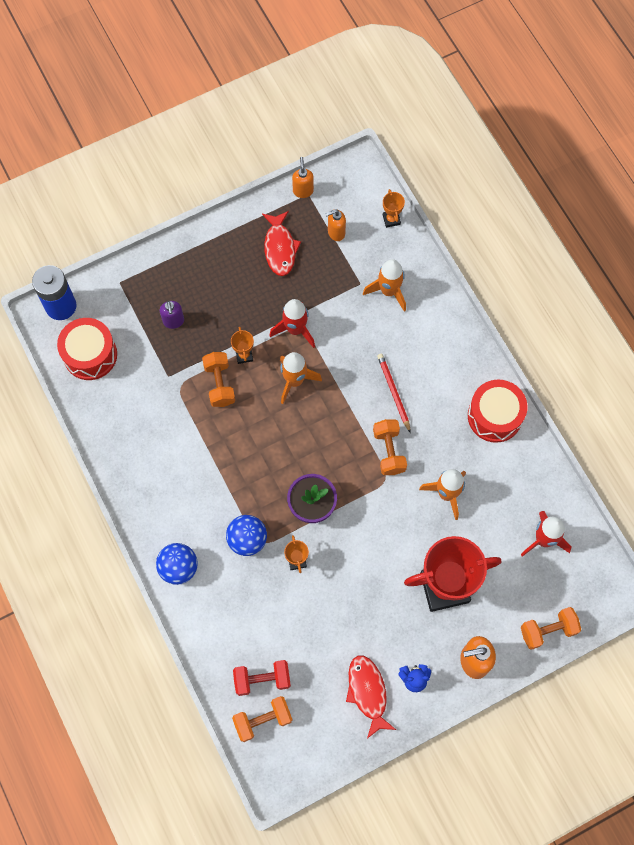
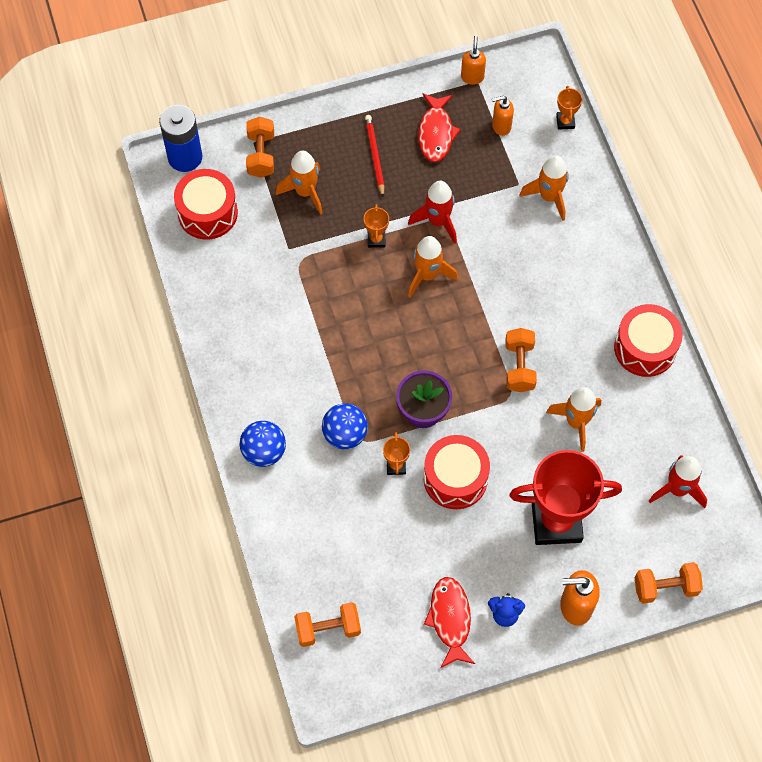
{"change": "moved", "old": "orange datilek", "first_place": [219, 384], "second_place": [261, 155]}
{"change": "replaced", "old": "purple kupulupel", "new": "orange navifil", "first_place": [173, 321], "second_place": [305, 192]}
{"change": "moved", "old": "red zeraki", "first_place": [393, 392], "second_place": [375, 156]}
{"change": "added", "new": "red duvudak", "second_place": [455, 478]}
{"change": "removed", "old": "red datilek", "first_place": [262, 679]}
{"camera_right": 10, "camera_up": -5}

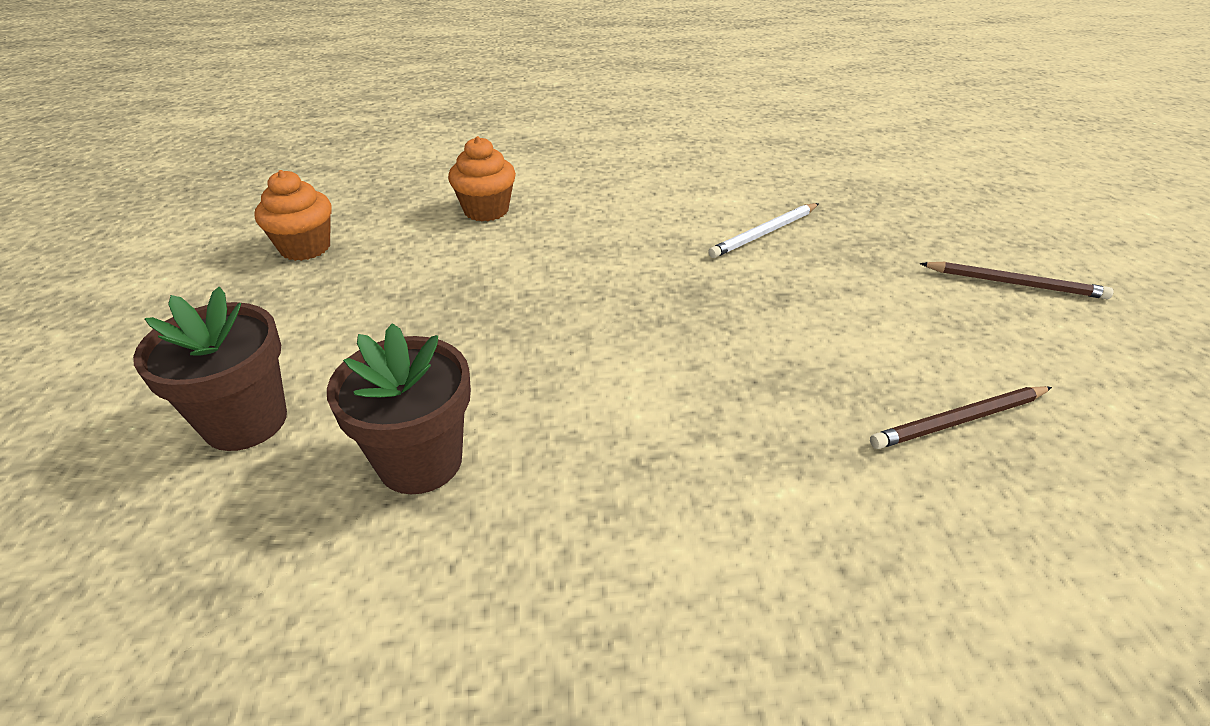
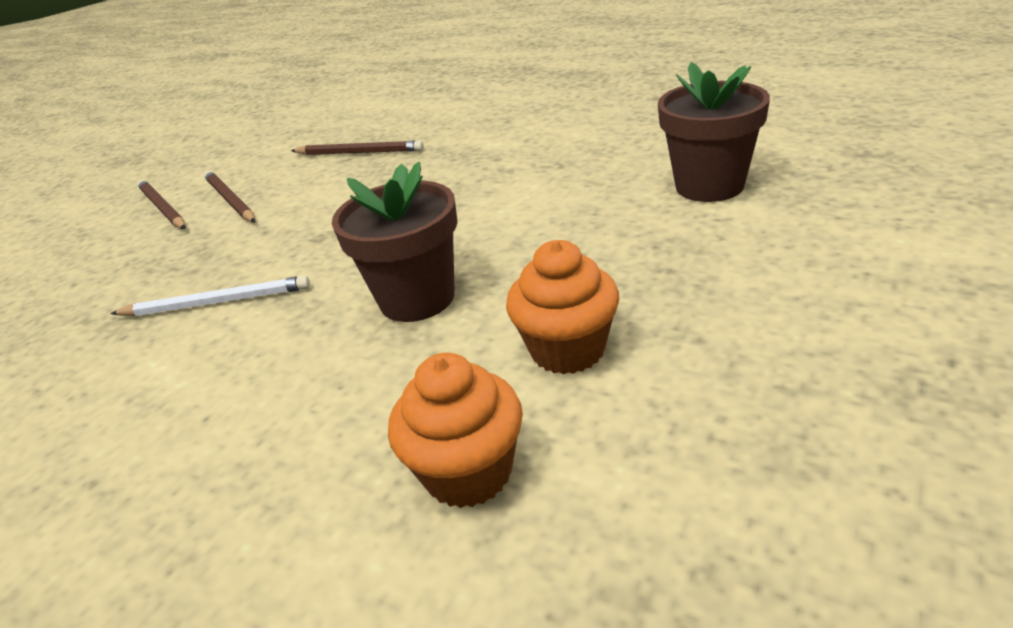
{"change": "added", "new": "brown zeraki", "second_place": [230, 200]}
{"change": "moved", "old": "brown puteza", "first_place": [245, 421], "second_place": [417, 299]}
{"change": "moved", "old": "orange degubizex", "first_place": [305, 247], "second_place": [567, 350]}
{"camera_right": -140, "camera_up": -5}

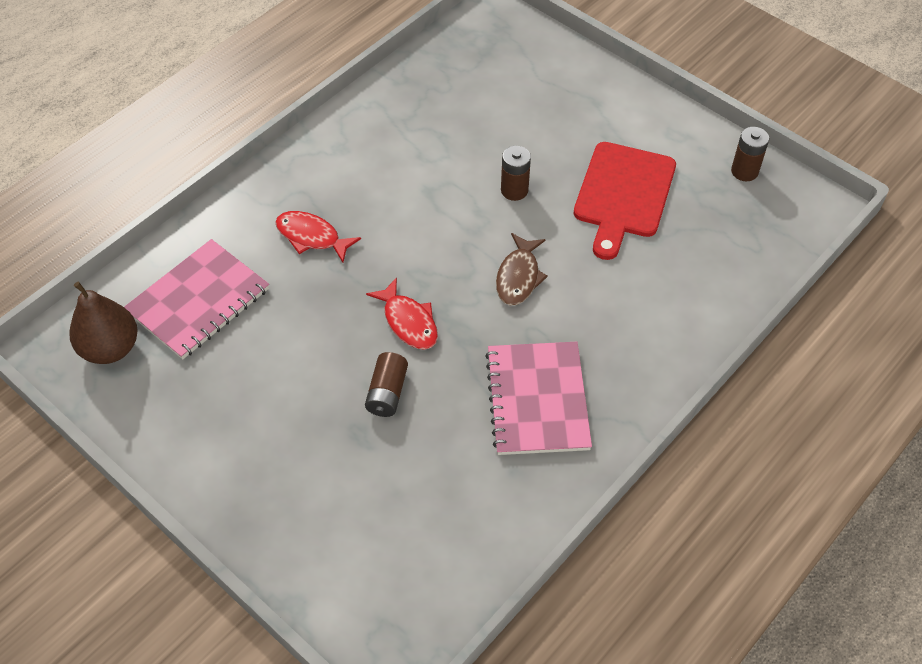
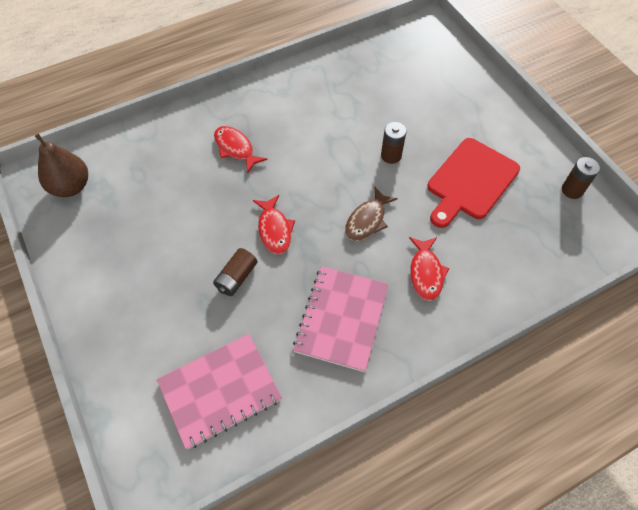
{"change": "moved", "old": "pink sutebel", "first_place": [198, 301], "second_place": [220, 391]}
{"change": "added", "new": "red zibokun", "second_place": [426, 273]}
{"camera_right": 20, "camera_up": 5}

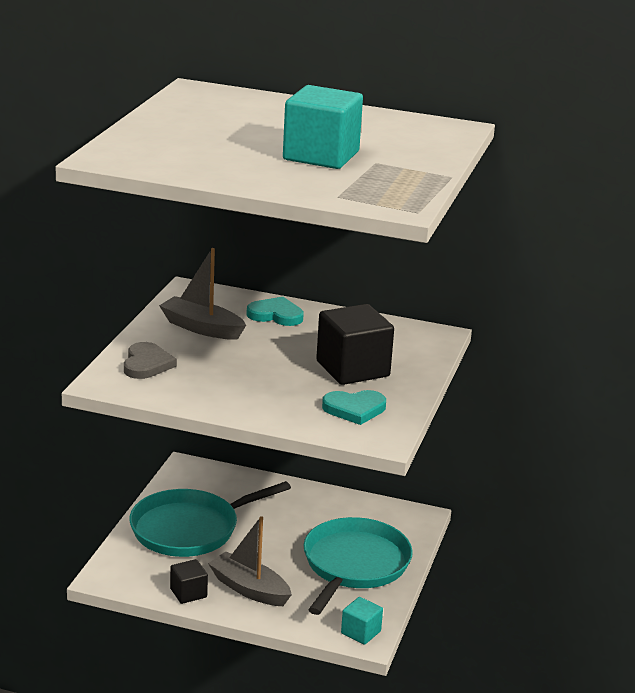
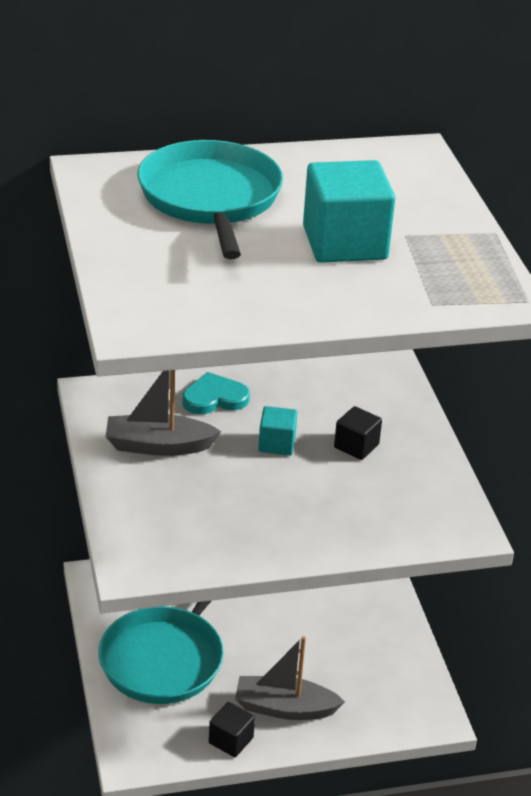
{"change": "moved", "old": "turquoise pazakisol", "first_place": [354, 565], "second_place": [211, 199]}
{"change": "moved", "old": "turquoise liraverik", "first_place": [361, 632], "second_place": [276, 444]}
{"change": "resized", "old": "black liraverik", "first_place": [352, 369], "second_place": [356, 446], "factor": 0.52}
{"change": "removed", "old": "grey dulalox", "first_place": [146, 364]}
{"change": "removed", "old": "turquoise dulalox", "first_place": [354, 409]}
{"camera_right": -30, "camera_up": 10}

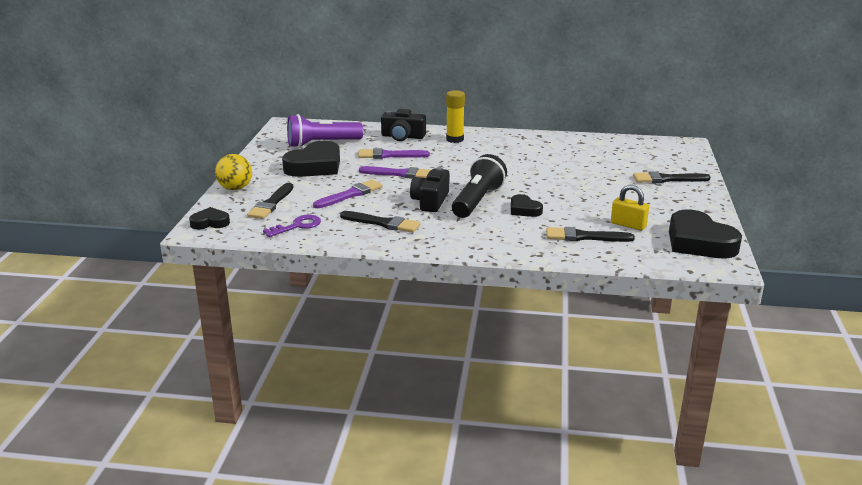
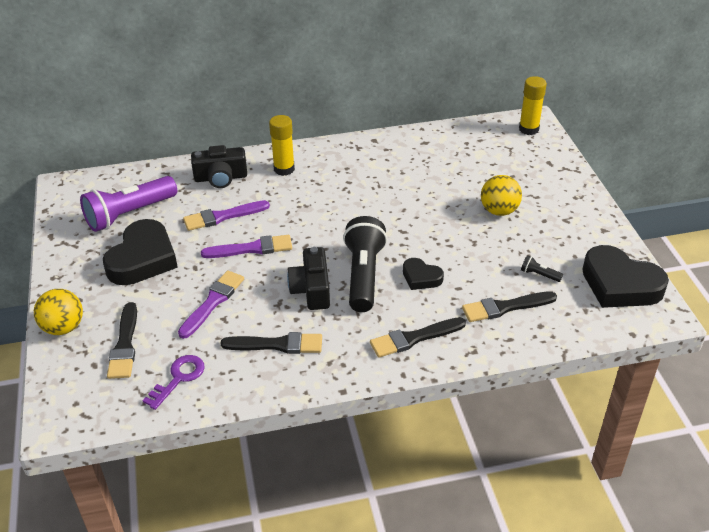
{"change": "moved", "old": "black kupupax", "first_place": [667, 179], "second_place": [414, 338]}
{"change": "added", "new": "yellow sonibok", "second_place": [499, 211]}
{"change": "added", "new": "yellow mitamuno", "second_place": [528, 129]}
{"change": "replaced", "old": "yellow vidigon", "new": "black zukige", "first_place": [628, 225], "second_place": [539, 275]}
{"change": "removed", "old": "black dulalox", "first_place": [210, 222]}
{"camera_right": -20, "camera_up": 15}

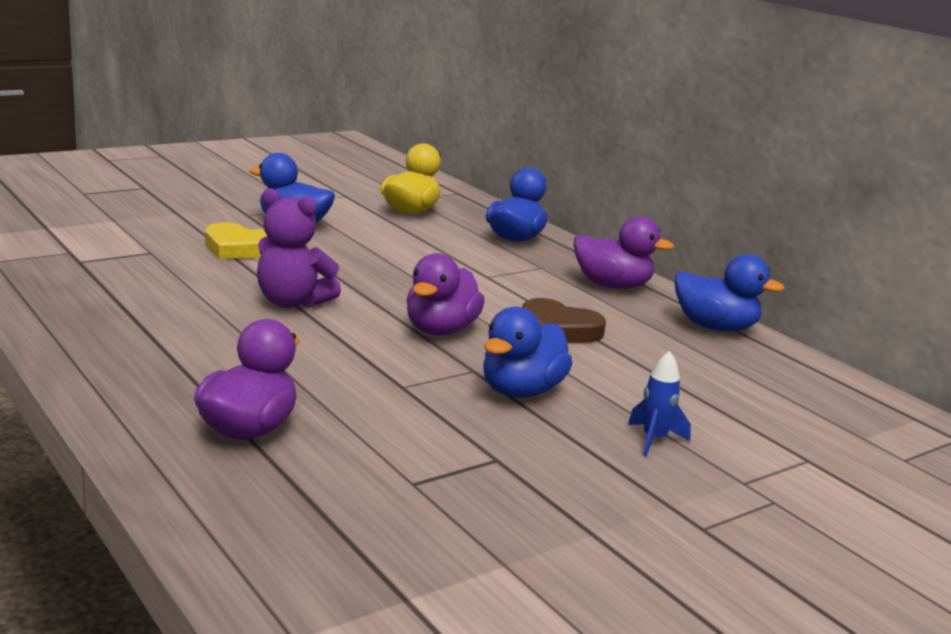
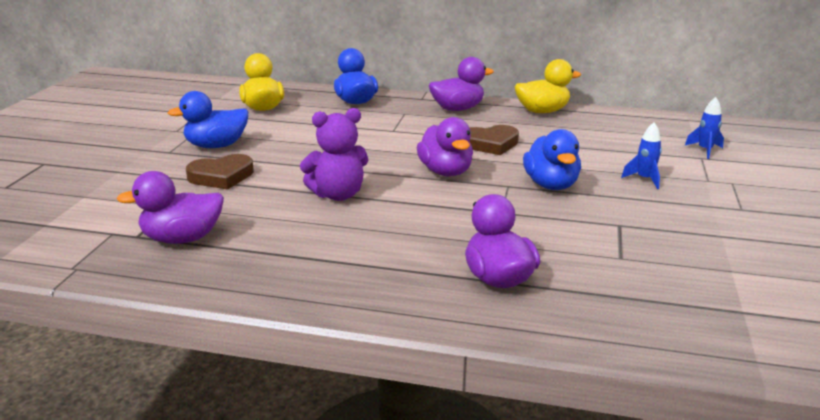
{"change": "added", "new": "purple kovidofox", "second_place": [182, 239]}
{"change": "recoloured", "old": "yellow dulalox", "new": "brown dulalox", "first_place": [238, 248], "second_place": [221, 176]}
{"change": "recoloured", "old": "blue kovidofox", "new": "yellow kovidofox", "first_place": [715, 327], "second_place": [542, 111]}
{"change": "added", "new": "blue navifil", "second_place": [705, 150]}
{"camera_right": -40, "camera_up": 5}

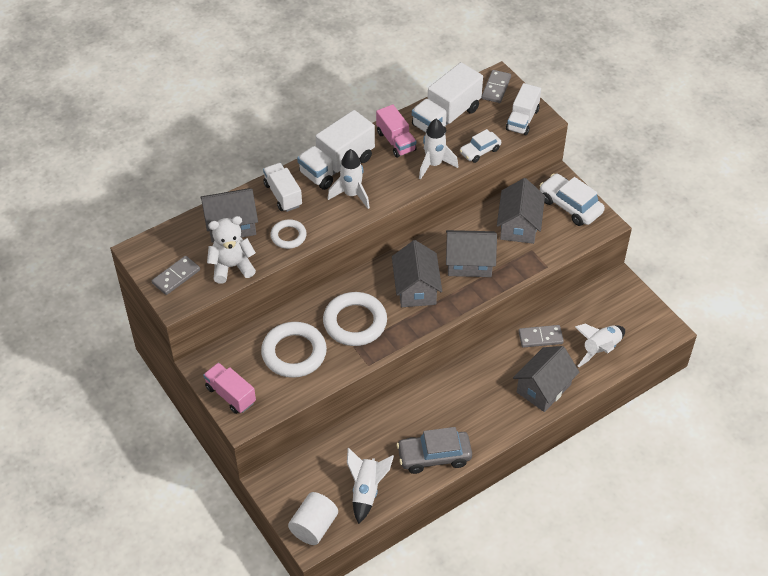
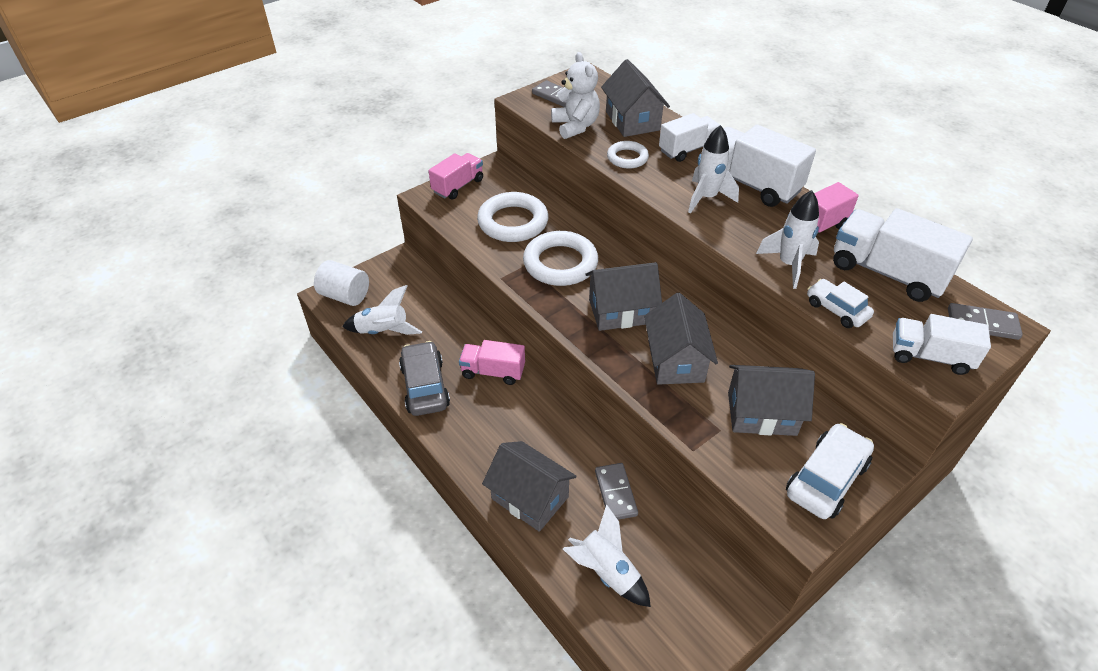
{"change": "added", "new": "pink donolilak", "second_place": [493, 372]}
{"camera_right": 85, "camera_up": -5}

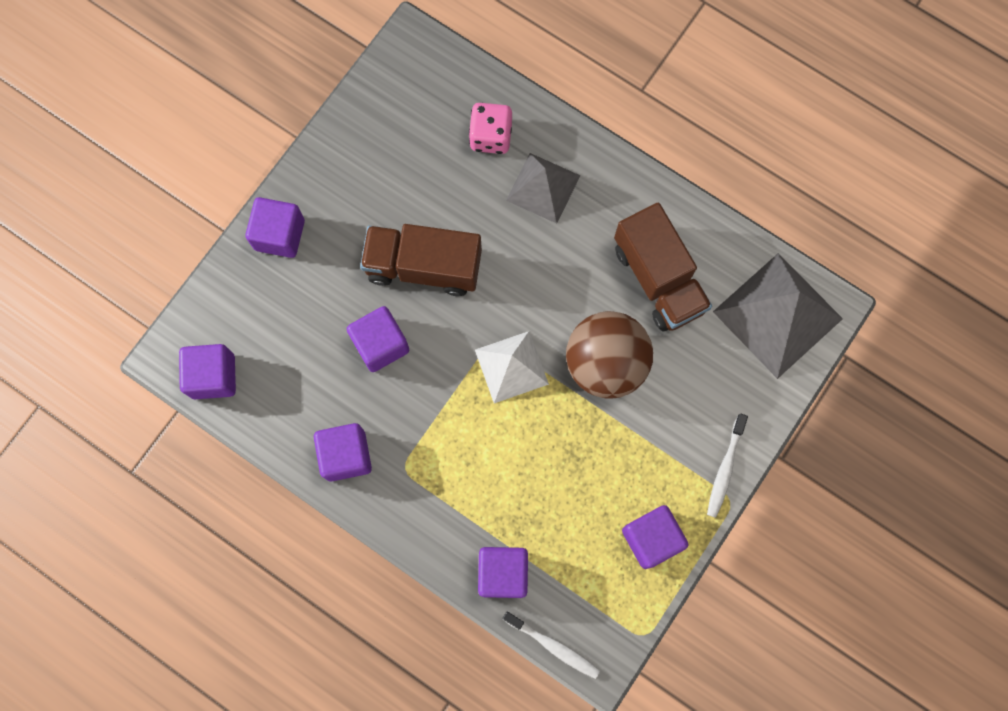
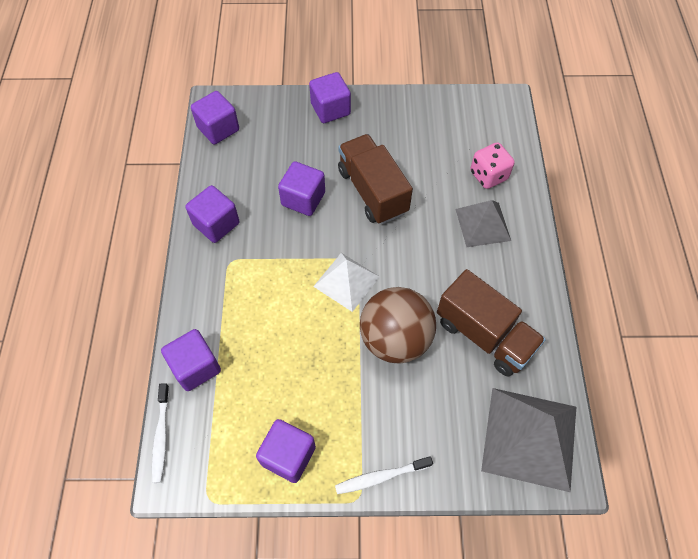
{"change": "turned", "old": "brown donolilak", "first_place": [658, 279], "second_place": [484, 335], "degrees": -75}
{"camera_right": 55, "camera_up": -15}

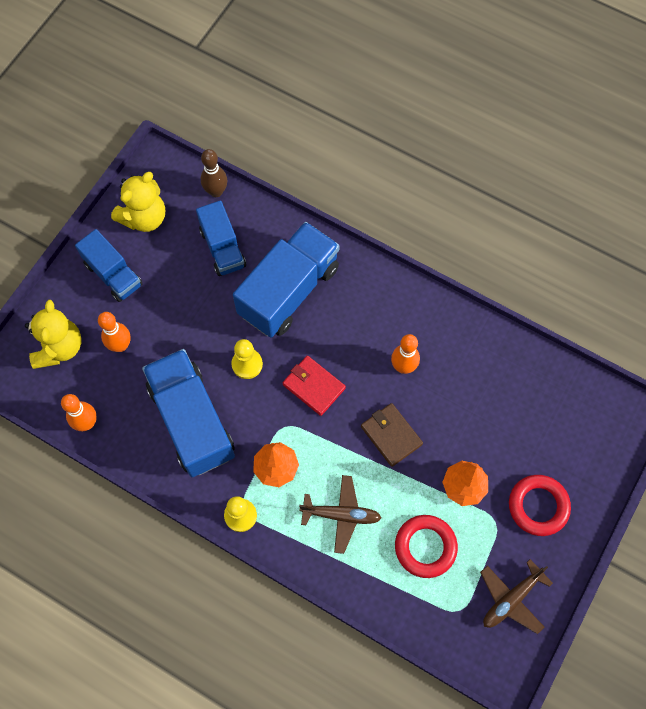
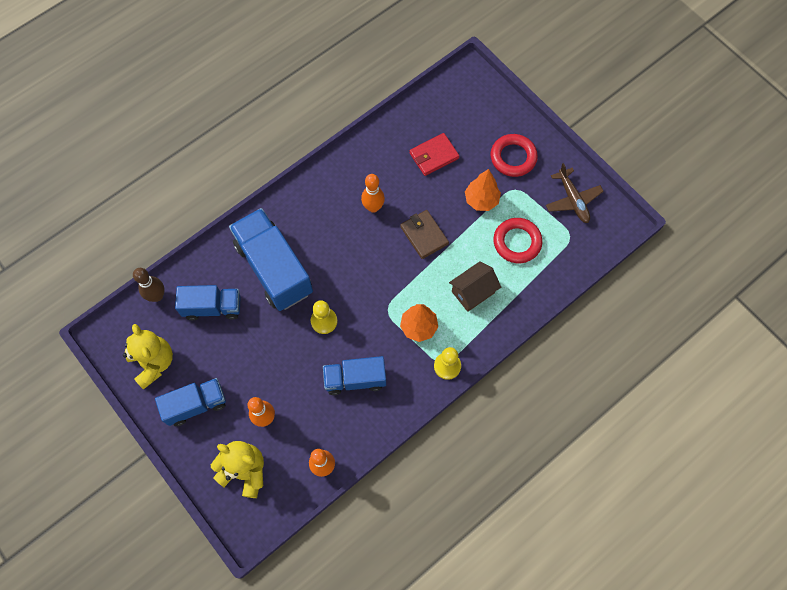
{"change": "resized", "old": "blue donolilak", "first_place": [192, 421], "second_place": [355, 379], "factor": 0.6}
{"change": "turned", "old": "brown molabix", "first_place": [391, 435], "second_place": [424, 235], "degrees": 75}
{"change": "moved", "old": "red molabix", "first_place": [313, 386], "second_place": [434, 156]}
{"change": "replaced", "old": "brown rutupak", "new": "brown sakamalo", "first_place": [341, 515], "second_place": [473, 292]}
{"camera_right": -70, "camera_up": 0}

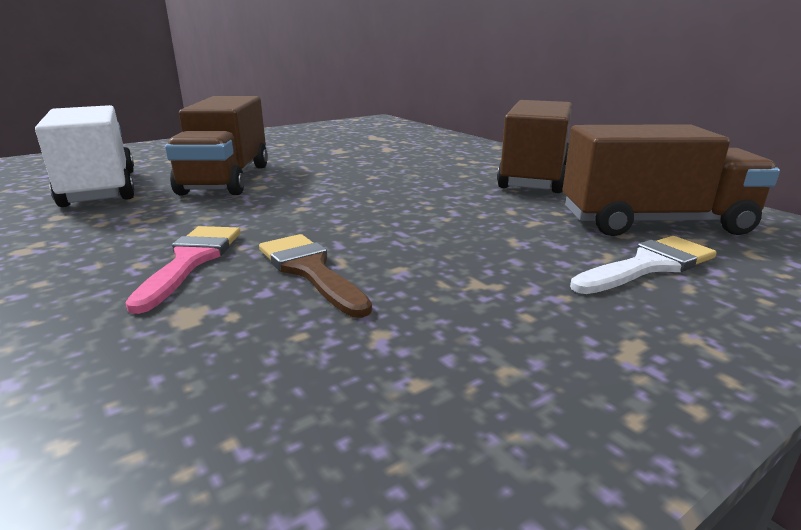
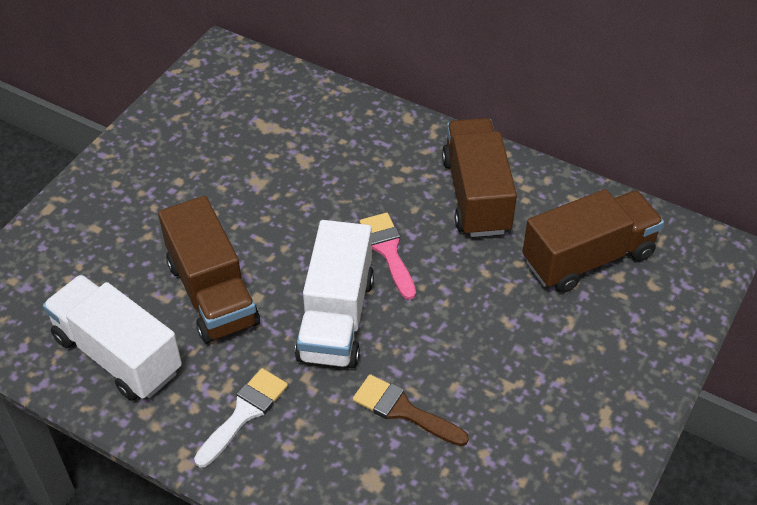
{"change": "moved", "old": "white kupupax", "first_place": [648, 265], "second_place": [244, 413]}
{"change": "added", "new": "white donolilak", "second_place": [336, 318]}
{"change": "moved", "old": "pink kupupax", "first_place": [191, 260], "second_place": [388, 250]}
{"camera_right": -25, "camera_up": 25}

